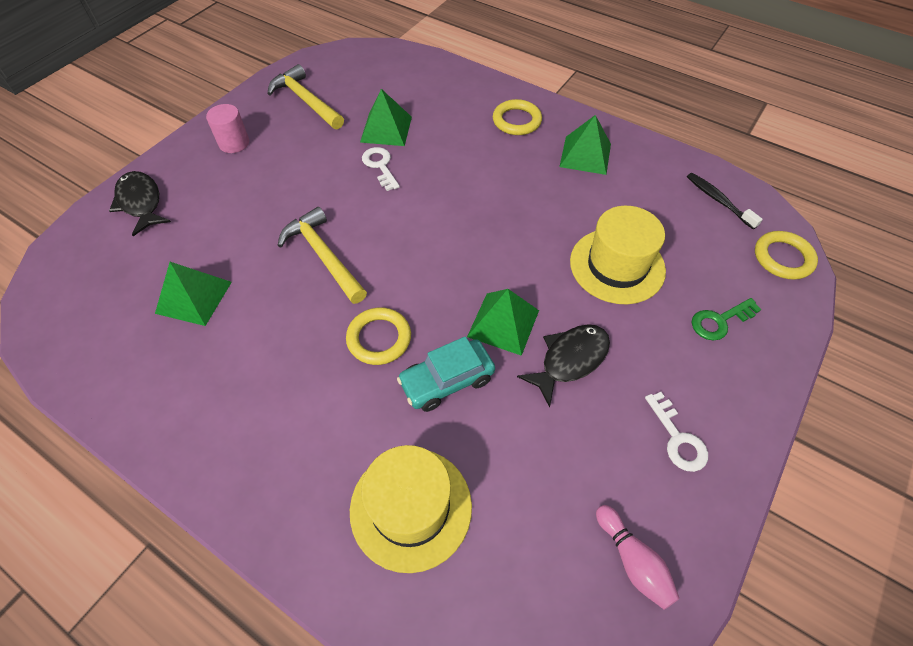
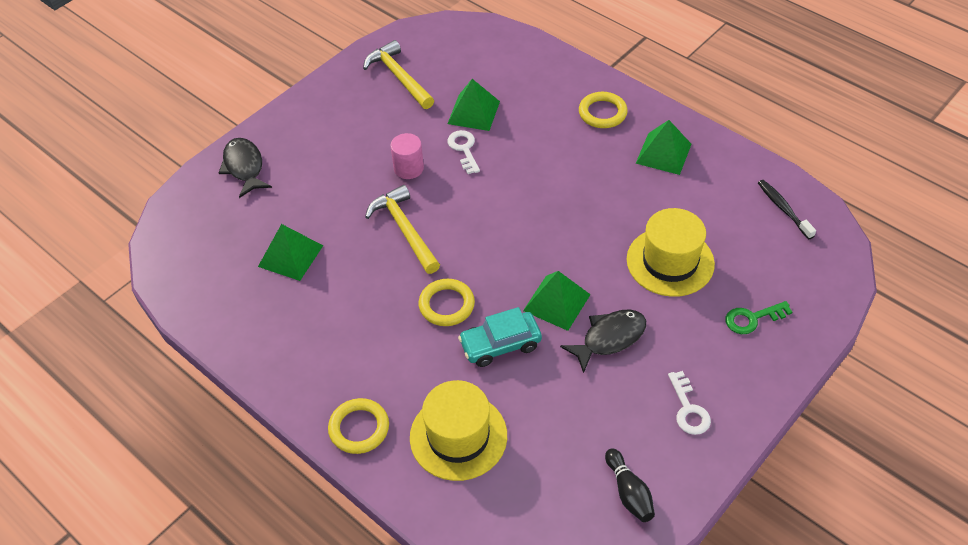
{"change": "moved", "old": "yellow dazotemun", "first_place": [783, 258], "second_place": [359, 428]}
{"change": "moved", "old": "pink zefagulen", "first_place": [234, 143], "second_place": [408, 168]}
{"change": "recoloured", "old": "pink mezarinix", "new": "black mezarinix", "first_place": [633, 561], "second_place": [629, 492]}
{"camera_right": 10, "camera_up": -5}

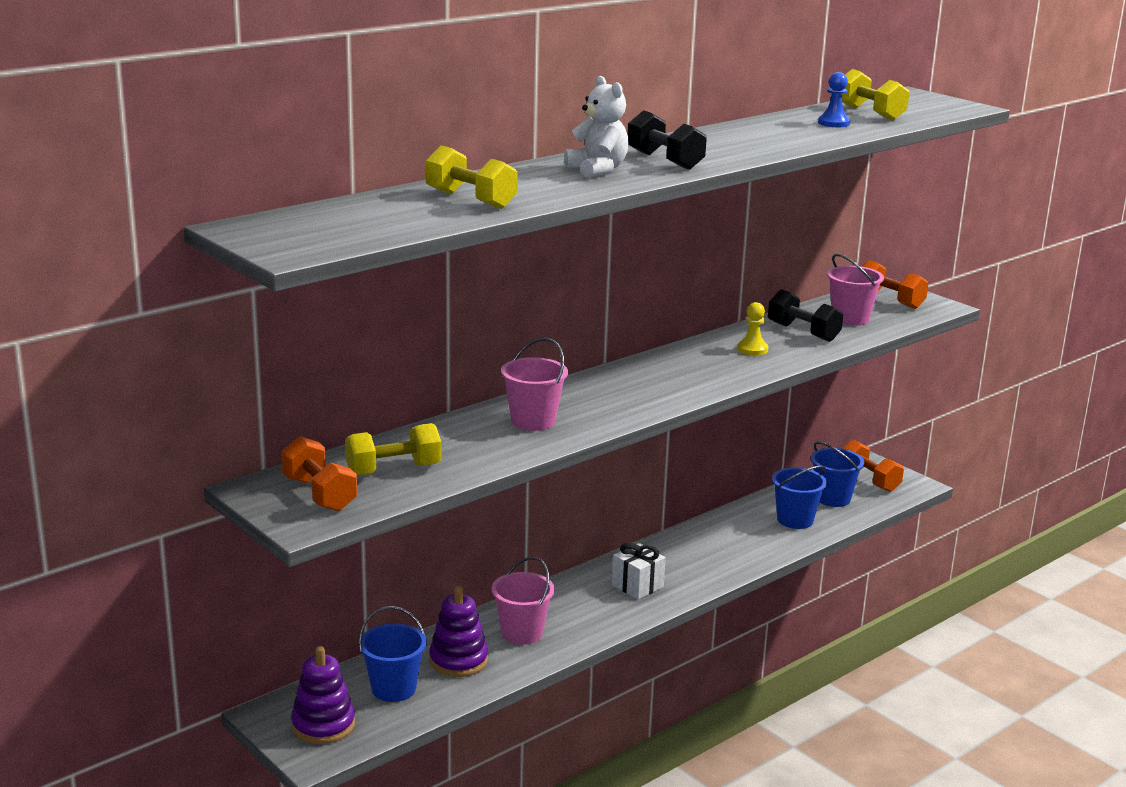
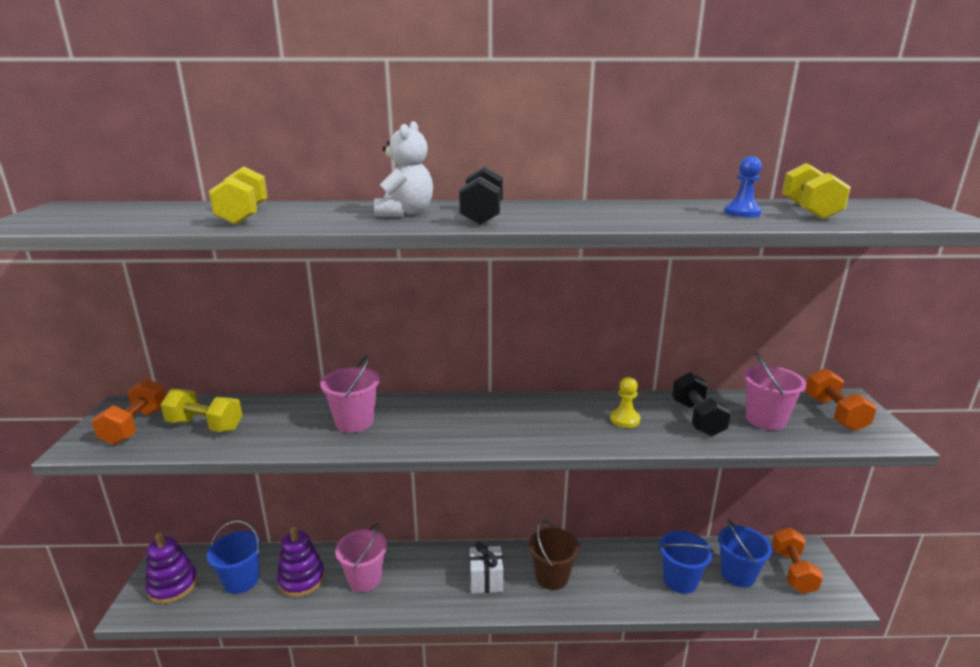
{"change": "added", "new": "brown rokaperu", "second_place": [552, 577]}
{"camera_right": 40, "camera_up": 0}

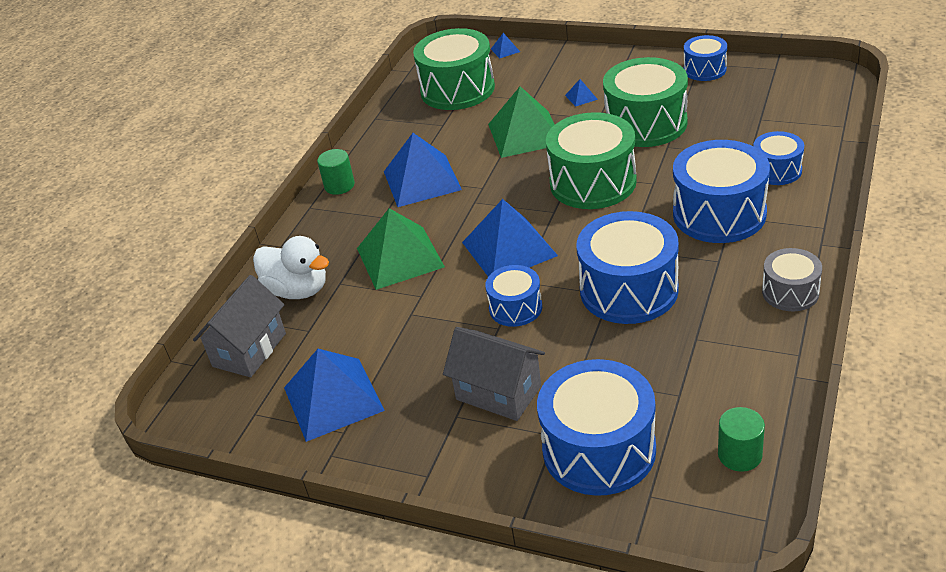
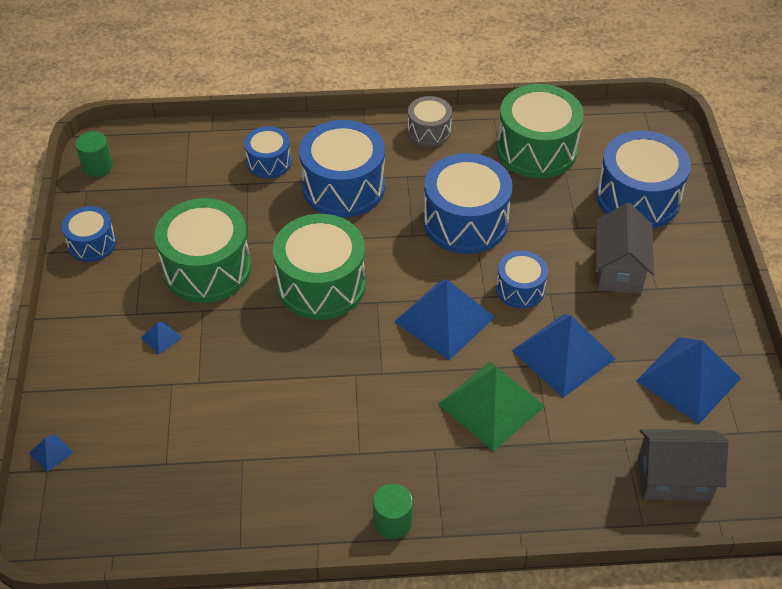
{"change": "moved", "old": "green zefagulen", "first_place": [739, 455], "second_place": [97, 166]}
{"change": "moved", "old": "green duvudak", "first_place": [457, 89], "second_place": [536, 149]}
{"change": "moved", "old": "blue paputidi", "first_place": [422, 180], "second_place": [563, 354]}
{"change": "removed", "old": "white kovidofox", "first_place": [298, 290]}
{"change": "removed", "old": "green paputidi", "first_place": [525, 134]}
{"camera_right": -120, "camera_up": 10}

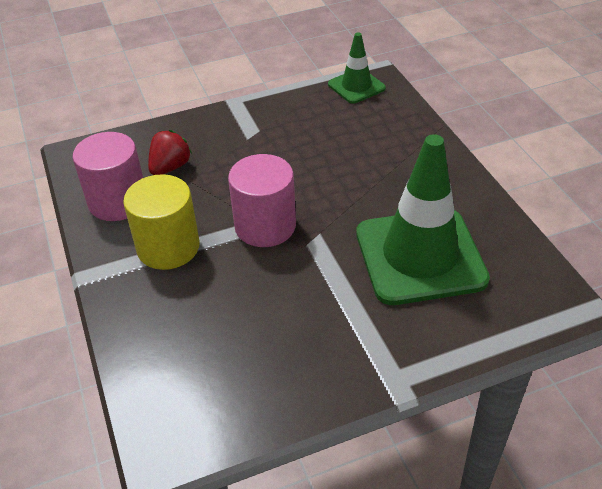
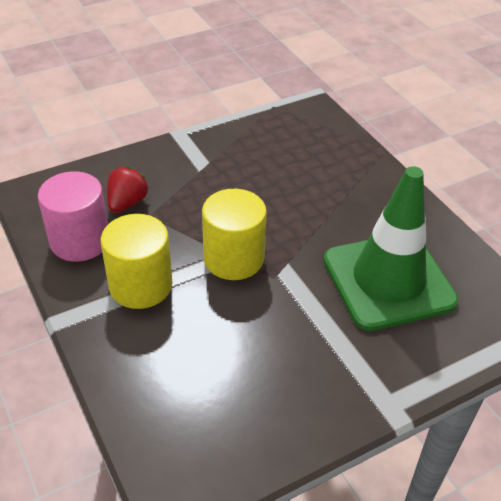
{"change": "recoloured", "old": "pink zefagulen", "new": "yellow zefagulen", "first_place": [265, 226], "second_place": [233, 258]}
{"change": "removed", "old": "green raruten", "first_place": [356, 86]}
{"camera_right": -10, "camera_up": 0}

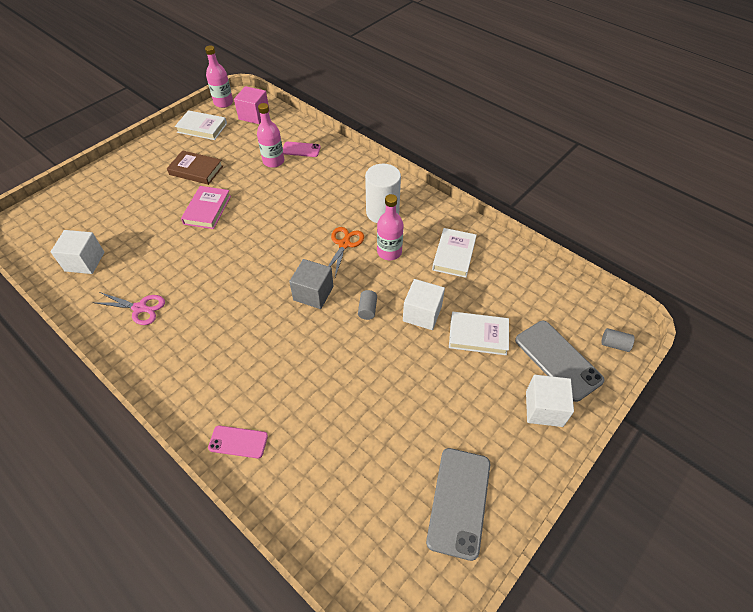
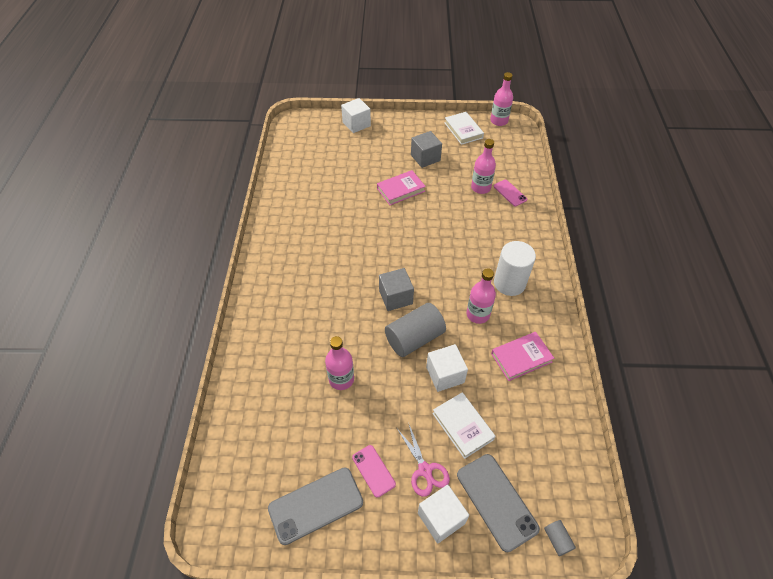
{"change": "added", "new": "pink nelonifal", "second_place": [341, 379]}
{"change": "moved", "old": "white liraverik", "first_place": [85, 261], "second_place": [356, 124]}
{"change": "moved", "old": "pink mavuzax", "first_place": [238, 442], "second_place": [373, 470]}
{"change": "resized", "old": "grey zefagulen", "first_place": [367, 309], "second_place": [414, 338], "factor": 2.27}
{"change": "moved", "old": "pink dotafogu", "first_place": [140, 308], "second_place": [425, 470]}
{"change": "replaced", "old": "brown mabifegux", "new": "grey liraverik", "first_place": [196, 170], "second_place": [425, 158]}
{"change": "turned", "old": "grey mavuzax", "first_place": [558, 360], "second_place": [496, 501], "degrees": -45}
{"change": "recoloured", "old": "white mabifegux", "new": "pink mabifegux", "first_place": [454, 255], "second_place": [521, 358]}
{"change": "removed", "old": "pink liraverik", "first_place": [254, 115]}
{"change": "removed", "old": "orange dotafogu", "first_place": [344, 244]}
{"camera_right": 50, "camera_up": 0}

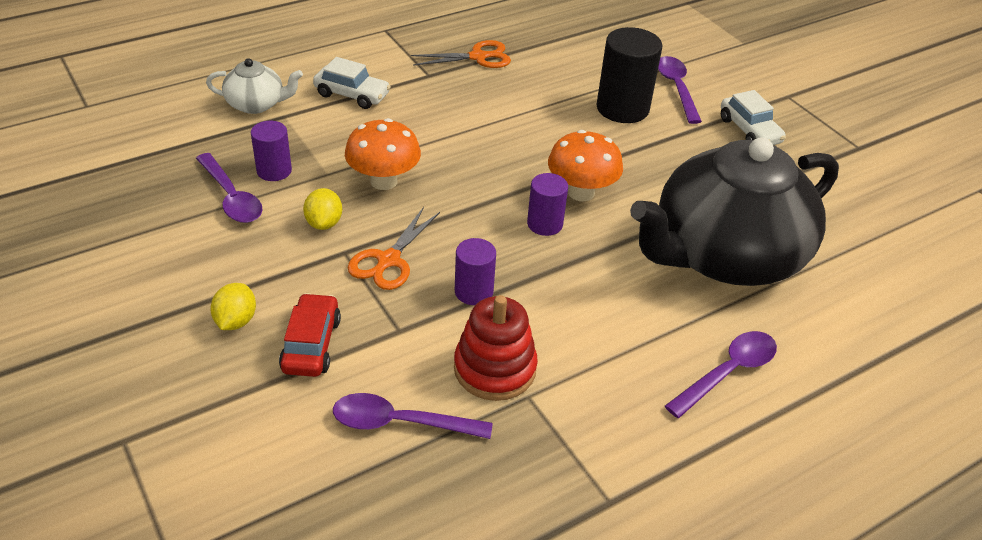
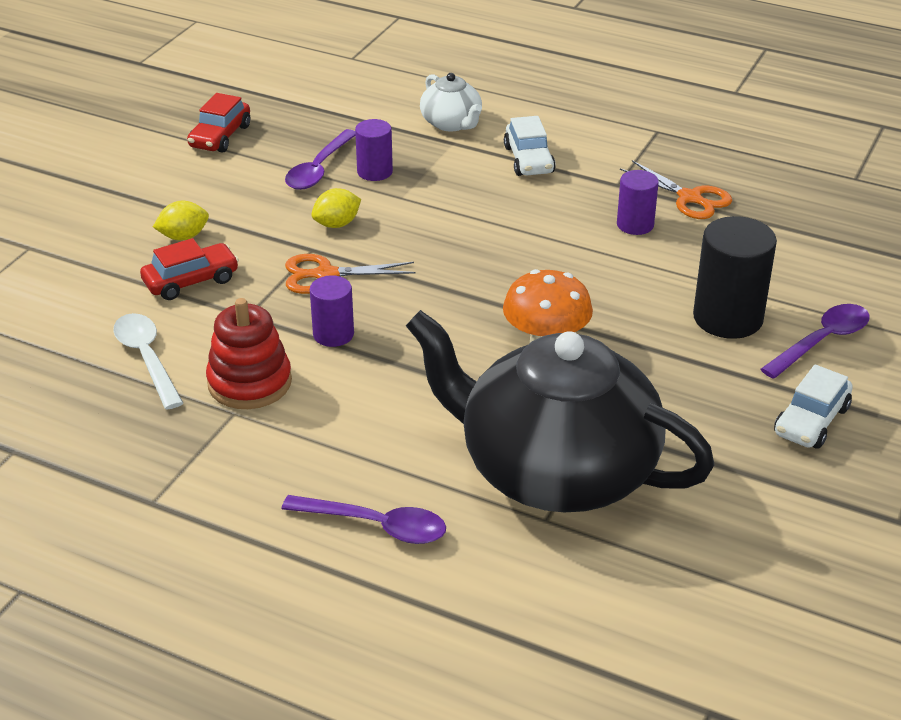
{"change": "recoloured", "old": "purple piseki", "new": "white piseki", "first_place": [400, 423], "second_place": [147, 358]}
{"change": "added", "new": "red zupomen", "second_place": [220, 136]}
{"change": "moved", "old": "purple zefagulen", "first_place": [545, 224], "second_place": [635, 225]}
{"change": "removed", "old": "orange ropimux", "first_place": [383, 181]}
{"camera_right": 60, "camera_up": -5}

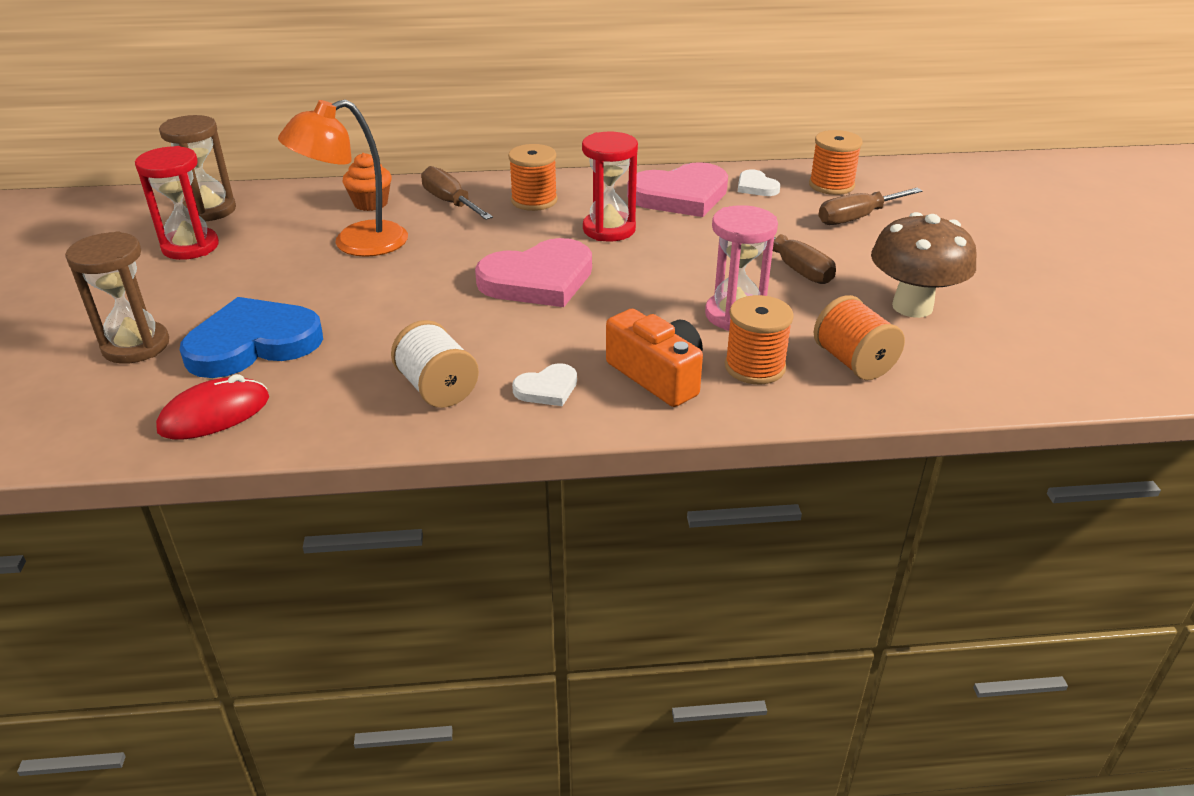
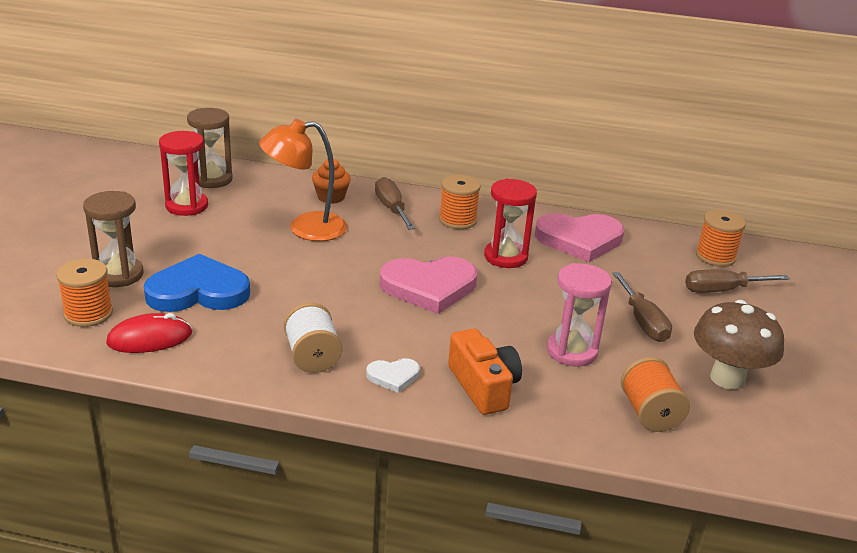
{"change": "moved", "old": "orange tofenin", "first_place": [755, 367], "second_place": [88, 313]}
{"change": "removed", "old": "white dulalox", "first_place": [756, 187]}
{"camera_right": 15, "camera_up": -5}

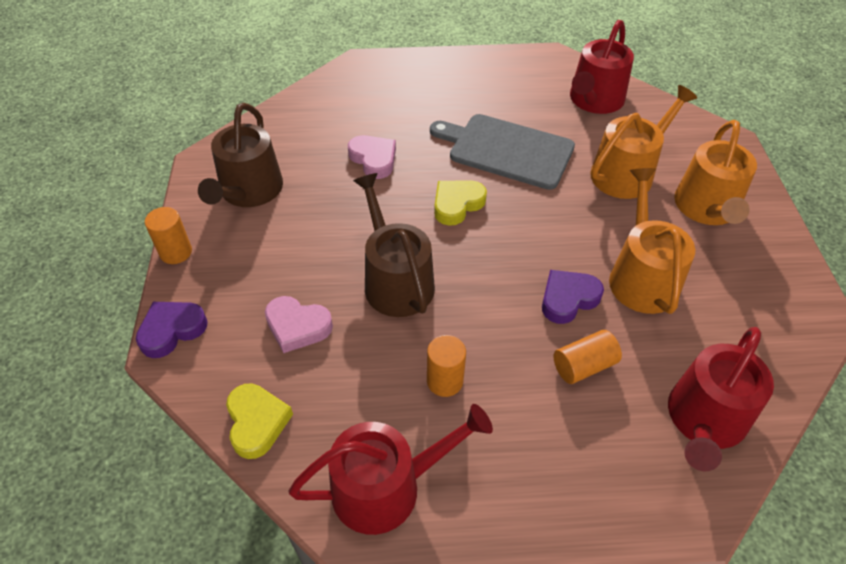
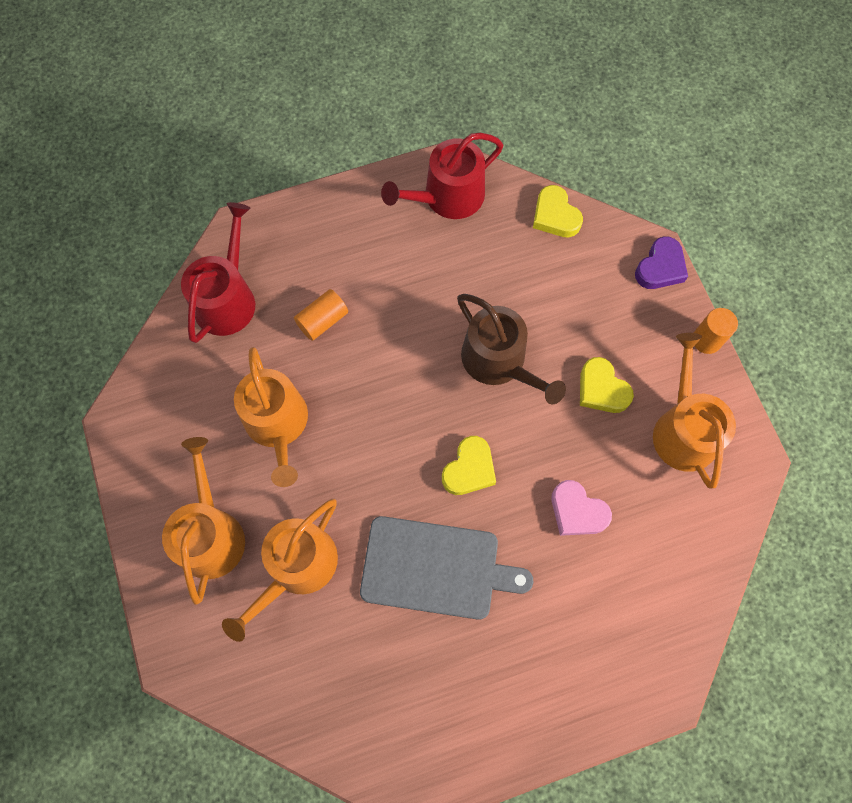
{"change": "added", "new": "yellow dulalox", "second_place": [602, 389]}
{"change": "recoloured", "old": "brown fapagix", "new": "orange fapagix", "first_place": [249, 191], "second_place": [683, 429]}
{"change": "removed", "old": "pink dulalox", "first_place": [297, 327]}
{"change": "removed", "old": "orange zefagulen", "first_place": [444, 381]}
{"change": "removed", "old": "purple dulalox", "first_place": [568, 299]}
{"change": "removed", "old": "red fapagix", "first_place": [594, 100]}
{"camera_right": 165, "camera_up": 20}

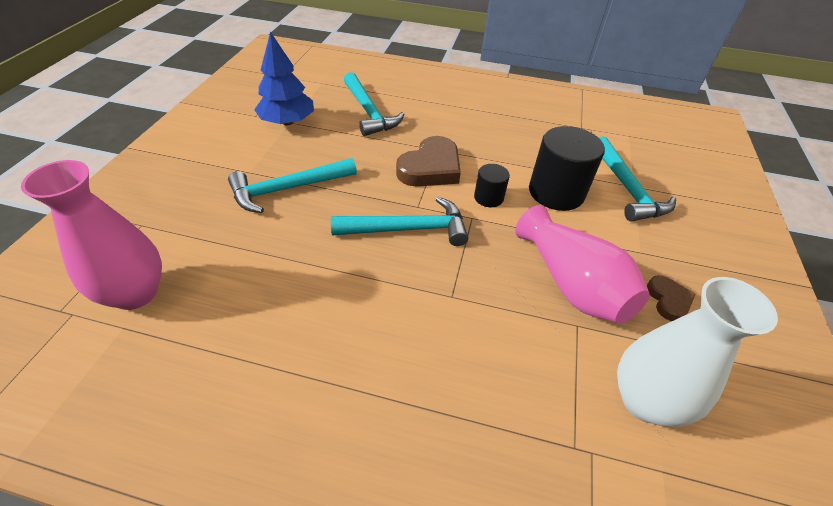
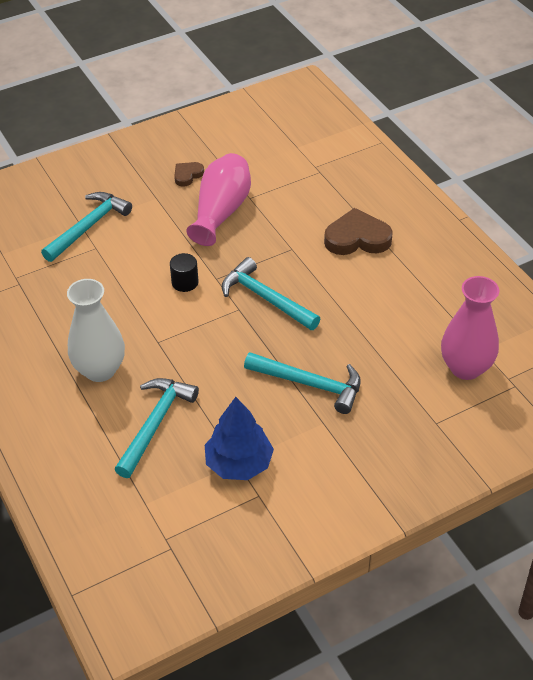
{"change": "moved", "old": "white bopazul", "first_place": [644, 400], "second_place": [100, 370]}
{"change": "moved", "old": "brown dulalox", "first_place": [430, 168], "second_place": [357, 238]}
{"change": "removed", "old": "black zefagulen", "first_place": [556, 192]}
{"camera_right": -130, "camera_up": 0}

